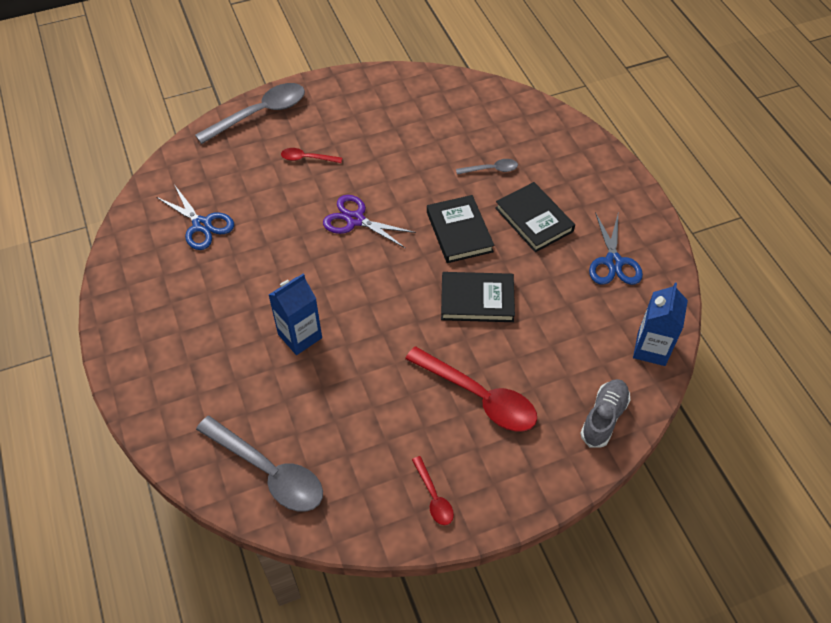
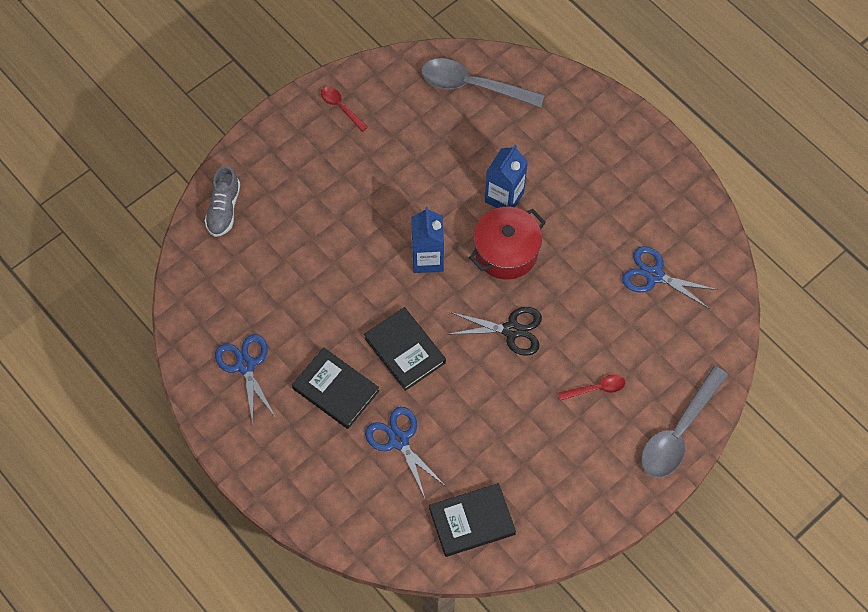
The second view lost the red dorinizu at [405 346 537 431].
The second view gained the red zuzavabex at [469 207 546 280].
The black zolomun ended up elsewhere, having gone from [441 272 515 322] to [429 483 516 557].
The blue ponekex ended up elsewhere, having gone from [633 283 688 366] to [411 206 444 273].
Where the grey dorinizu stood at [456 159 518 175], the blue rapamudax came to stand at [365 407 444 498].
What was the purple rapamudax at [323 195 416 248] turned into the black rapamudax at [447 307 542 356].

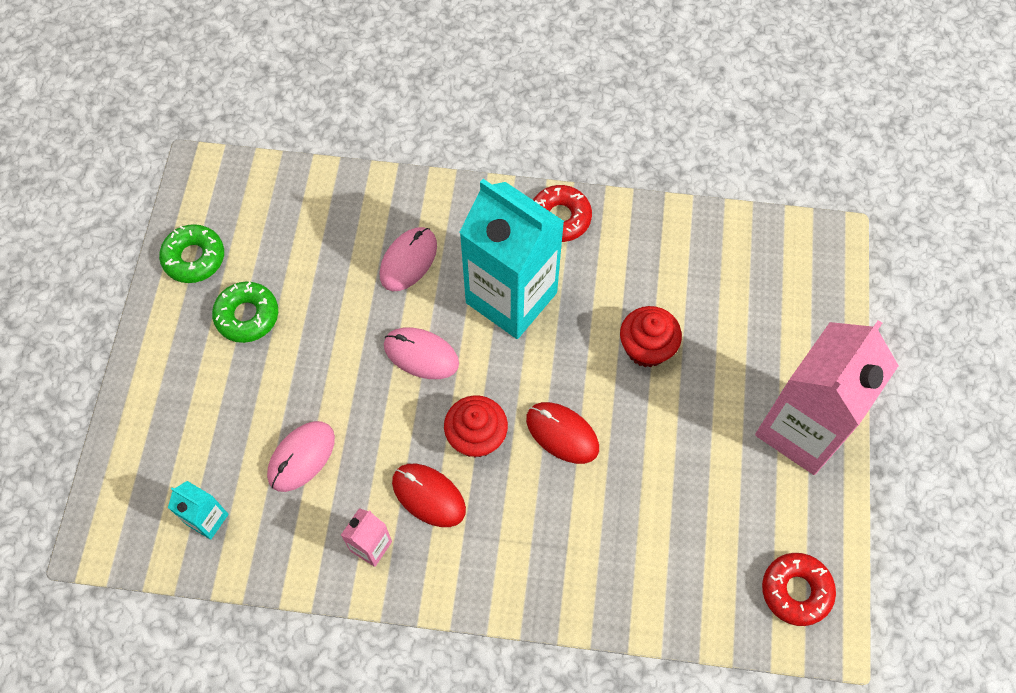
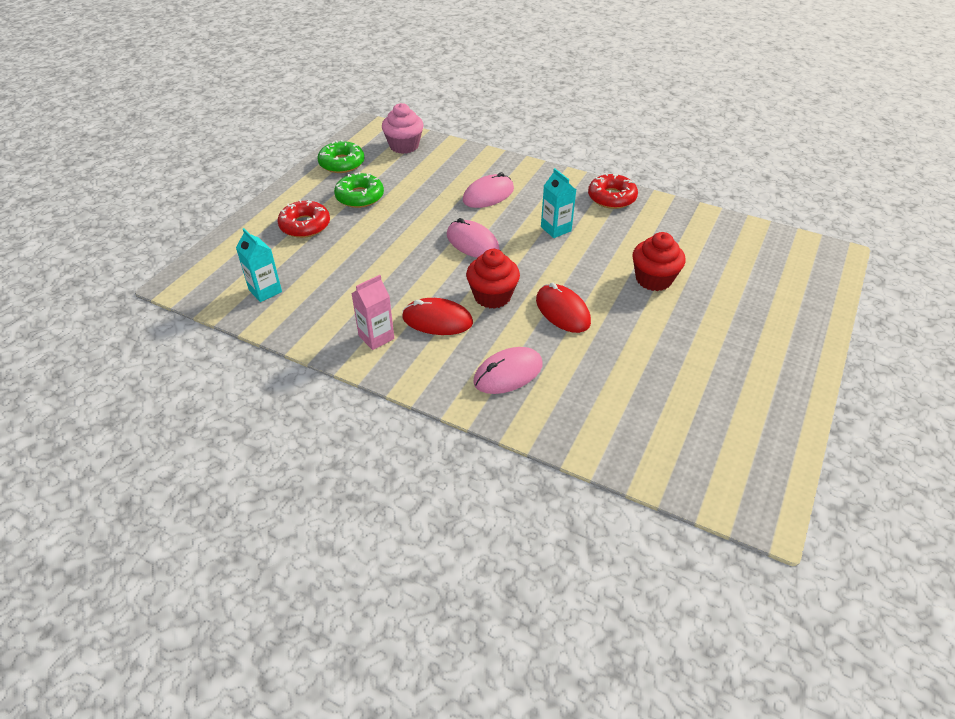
The second view lost the pink ponekex at [755 320 899 475].
The second view gained the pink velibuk at [382 103 424 154].
The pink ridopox ended up elsewhere, having gone from [267 421 335 492] to [473 347 543 394].
The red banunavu ended up elsewhere, having gone from [762 553 836 626] to [277 200 330 238].
The red ridopox at [392 464 466 527] ended up facing another way, 45 degrees counterclockwise from before.
The size of the turquoise ponekex at [459 179 564 339] changed by a factor of 0.42.

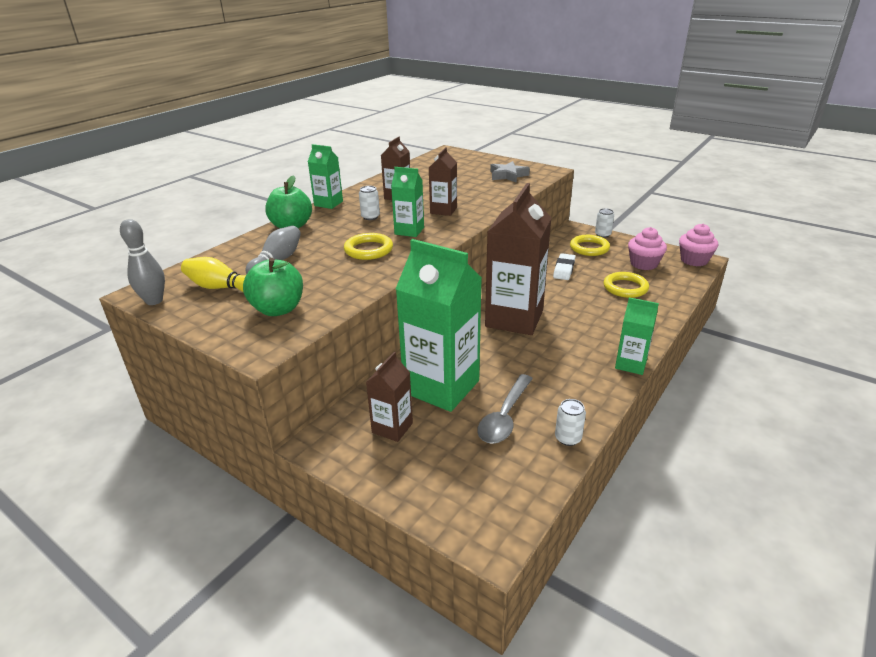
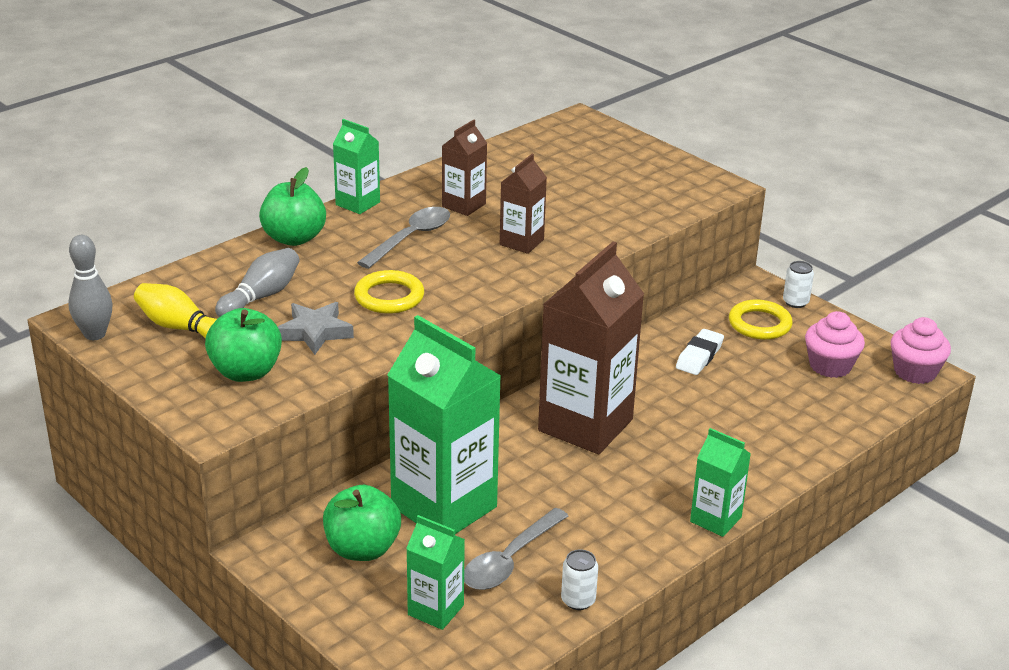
The second view lost the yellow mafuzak at [604 272 649 298].
The green ponekex ended up elsewhere, having gone from [391 167 424 237] to [406 515 465 630].
The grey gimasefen ended up elsewhere, having gone from [490 161 530 183] to [278 302 354 355].
Where the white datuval stood at [359 186 380 220], the grey dorinizu came to stand at [357 207 450 269].
Where the brown ponekex stood at [366 352 413 442], the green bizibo came to stand at [323 485 401 561].

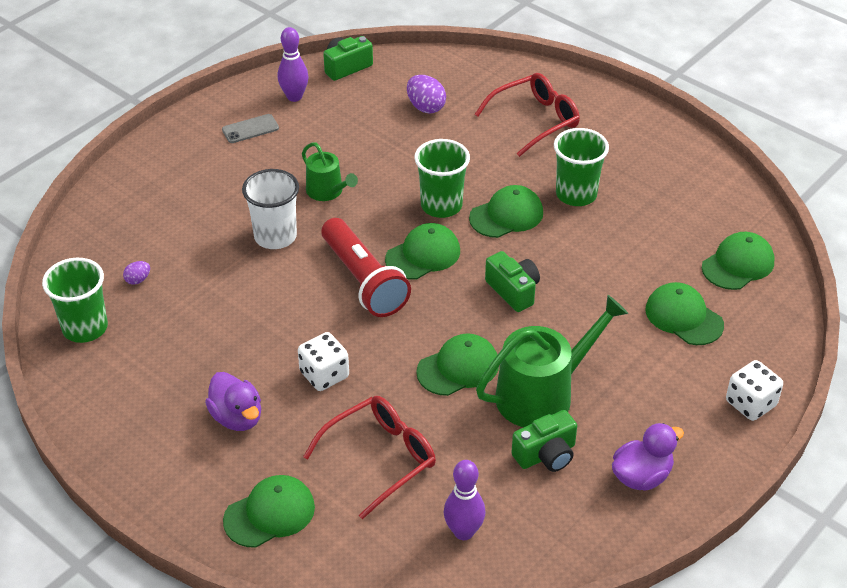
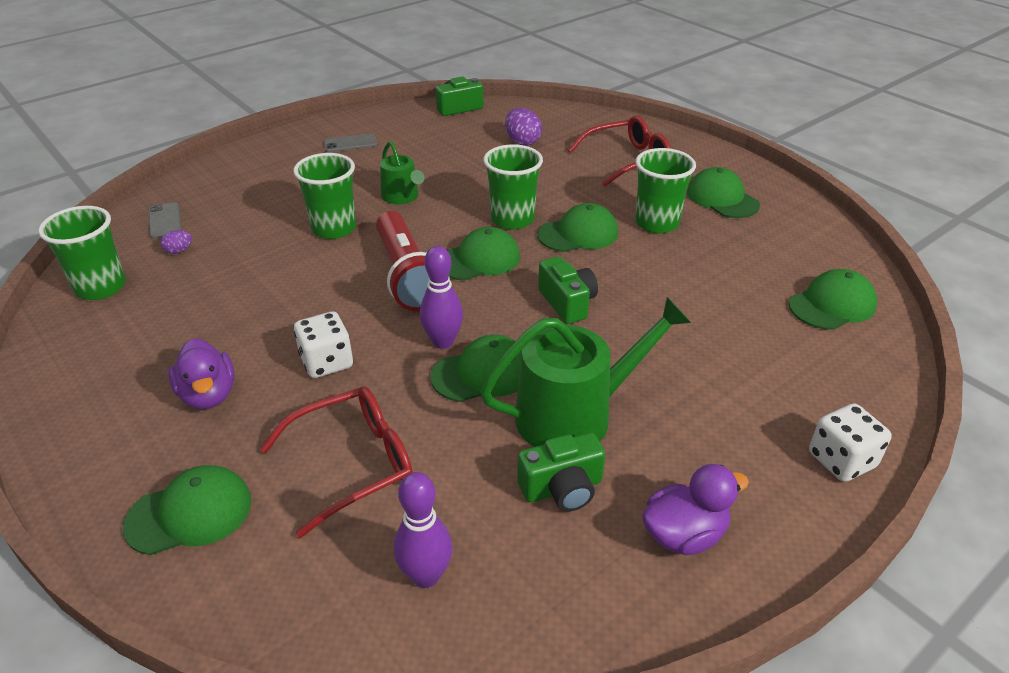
The second view gained the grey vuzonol at [149 202 182 239].
The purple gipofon ended up elsewhere, having gone from [278 27 309 102] to [420 246 463 349].
The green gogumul ended up elsewhere, having gone from [645 282 724 345] to [687 167 760 218].
What was the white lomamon at [242 169 299 249] turned into the green lomamon at [293 153 356 239].

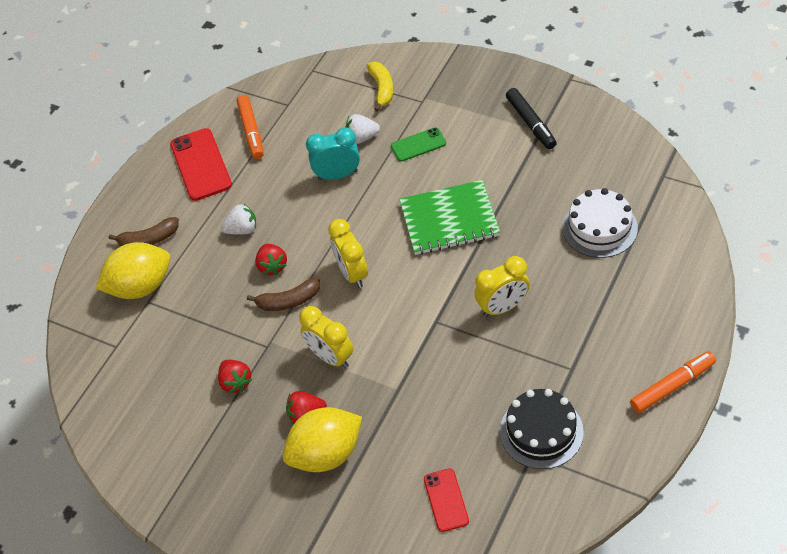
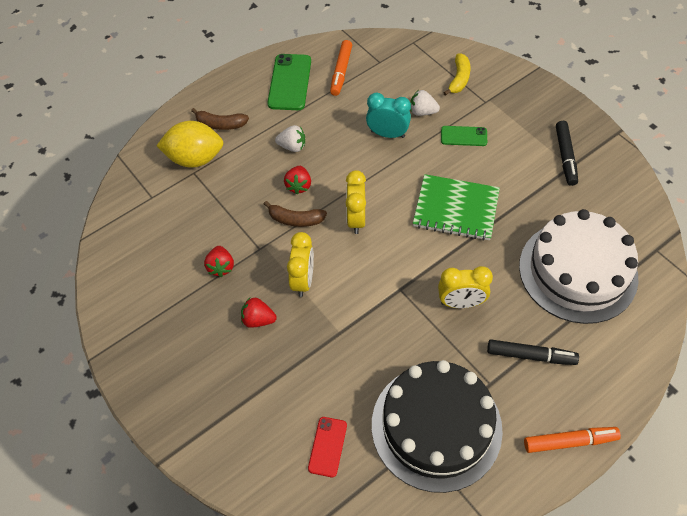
The second view lost the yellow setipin at [283 407 362 472].
The second view gained the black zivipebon at [487 339 579 365].
What was the red vuzonol at [170 128 232 201] turned into the green vuzonol at [267 54 311 110].
The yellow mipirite at [299 306 353 369] ended up facing another way, 150 degrees counterclockwise from before.
The size of the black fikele at [500 389 584 469] changed by a factor of 1.70.
The size of the white fikele at [562 188 638 258] changed by a factor of 1.70.

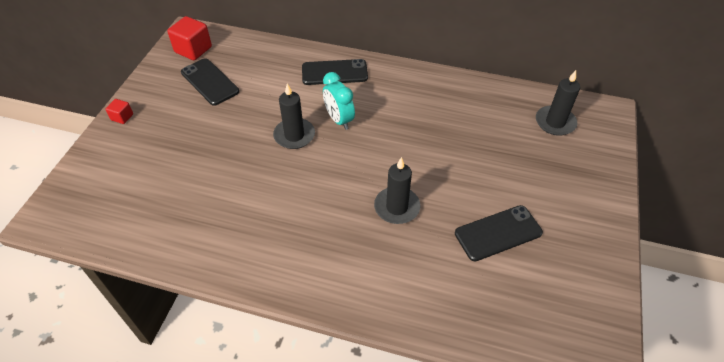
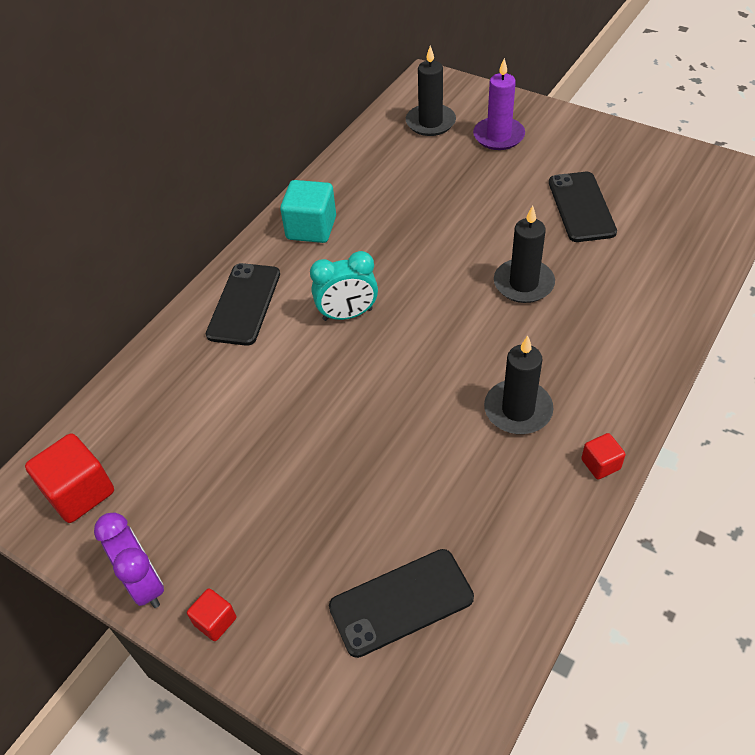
The second view gained the purple mipirite at [94 513 164 608].
The second view gained the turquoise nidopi at [280 180 336 243].
The second view gained the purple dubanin at [473 58 525 150].
The second view gained the red nidopi at [581 433 626 479].
The black vuzonol ended up elsewhere, having gone from [181 58 239 106] to [329 549 474 658].
The black dubanin ended up elsewhere, having gone from [273 83 315 149] to [484 335 553 434].

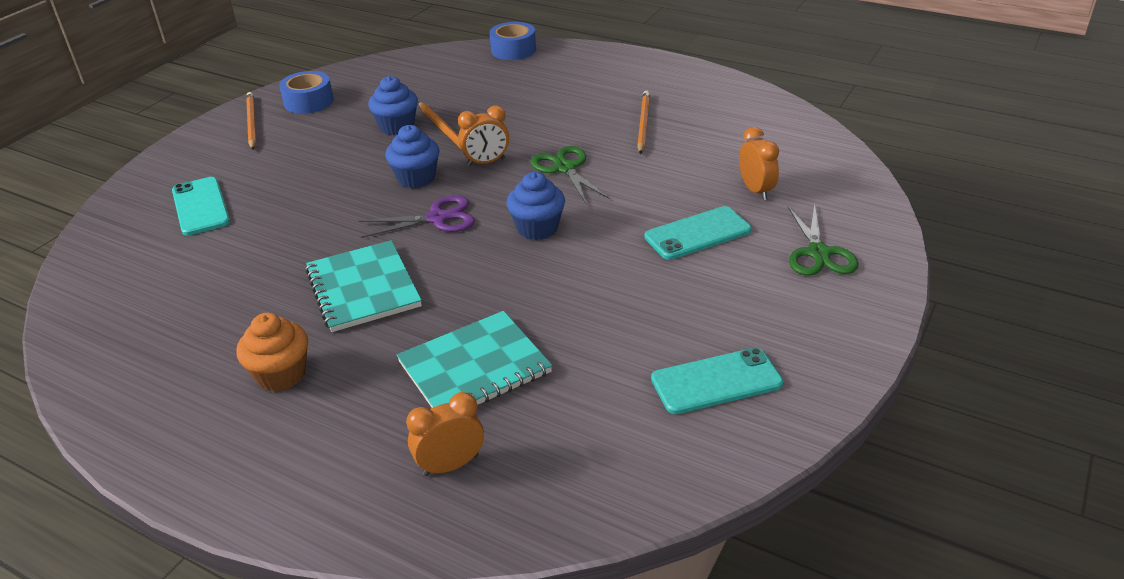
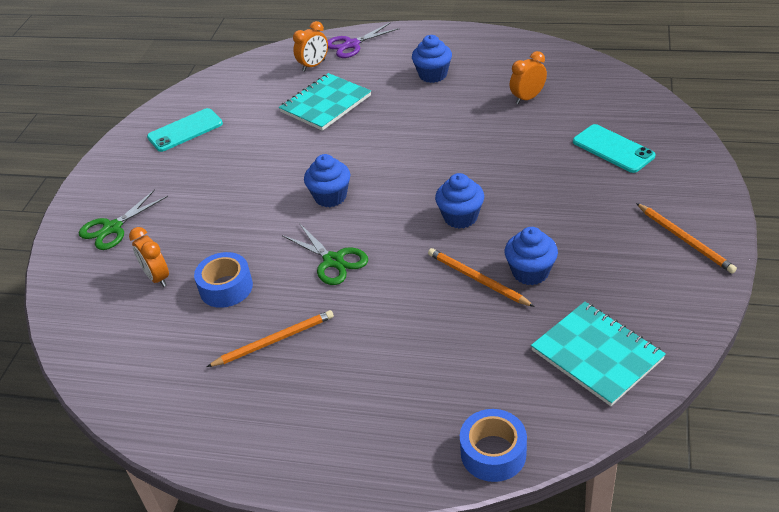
The second view lost the turquoise vuzonol at [644 206 751 260].
The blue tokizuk ended up elsewhere, having gone from [279 71 334 114] to [194 252 253 308].
The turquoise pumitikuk ended up elsewhere, having gone from [305 240 422 332] to [531 302 666 406].
The purple rapamudax ended up elsewhere, having gone from [359 195 475 238] to [328 23 400 58].
The orange mipirite ended up elsewhere, having gone from [458 105 509 166] to [510 51 547 104].
What was the orange velibuk at [236 313 308 391] turned into the blue velibuk at [412 35 452 83].
The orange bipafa at [637 91 650 154] ended up facing another way, 105 degrees counterclockwise from before.
The green rapamudax at [788 203 858 276] ended up facing another way, 120 degrees counterclockwise from before.

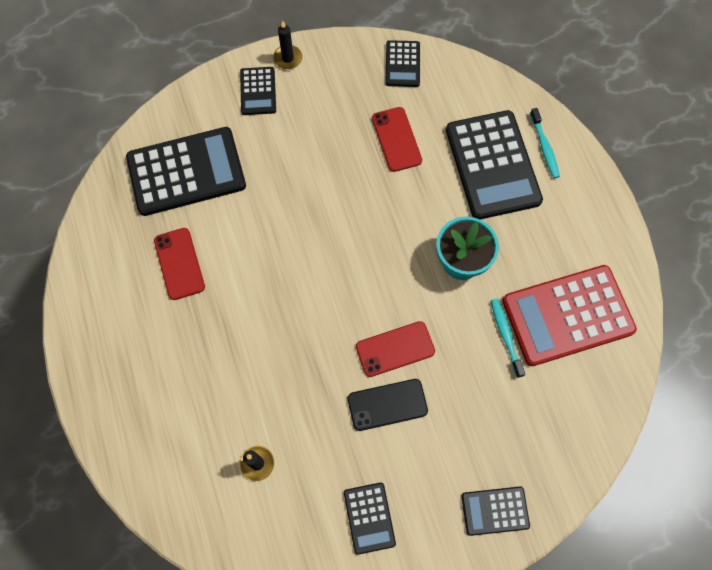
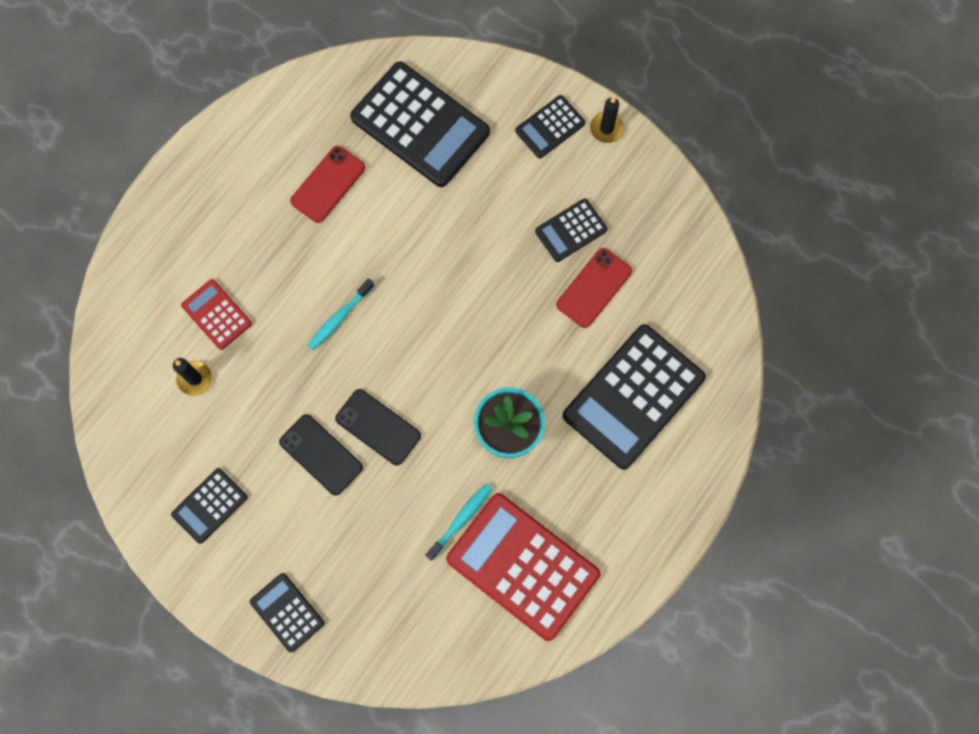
The second view gained the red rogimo at [181 279 252 350].
The black rogimo ended up elsewhere, having gone from [385 40 420 87] to [535 198 608 262].
The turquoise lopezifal ended up elsewhere, having gone from [530 108 560 178] to [308 278 374 350].
What was the red vuzonol at [356 321 435 377] turned into the black vuzonol at [335 389 421 466].

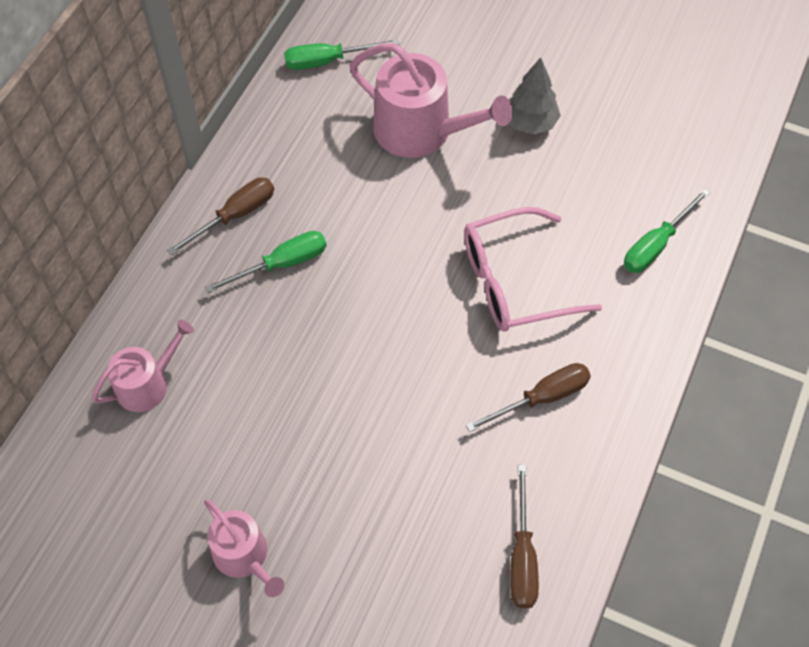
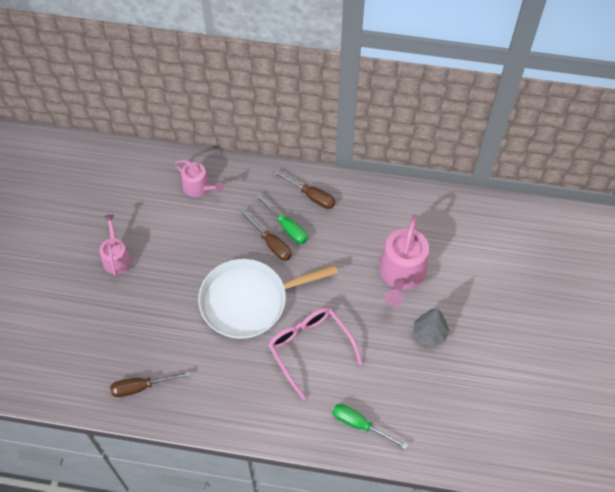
The second view lost the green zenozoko at [284 39 399 70].
The second view gained the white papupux at [198 259 338 339].
The brown zenozoko ended up elsewhere, having gone from [466 363 591 432] to [239 209 292 261].
The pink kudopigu at [204 500 284 597] ended up facing another way, 135 degrees clockwise from before.

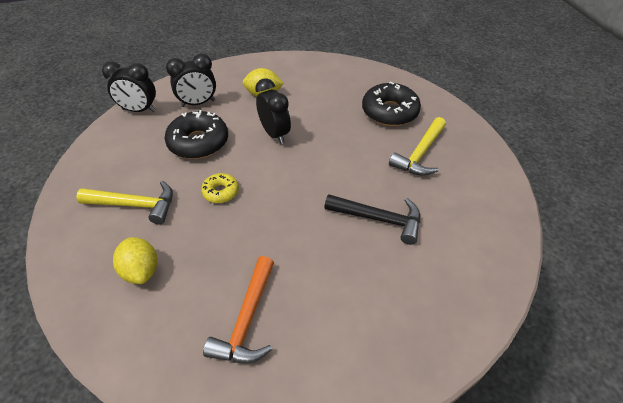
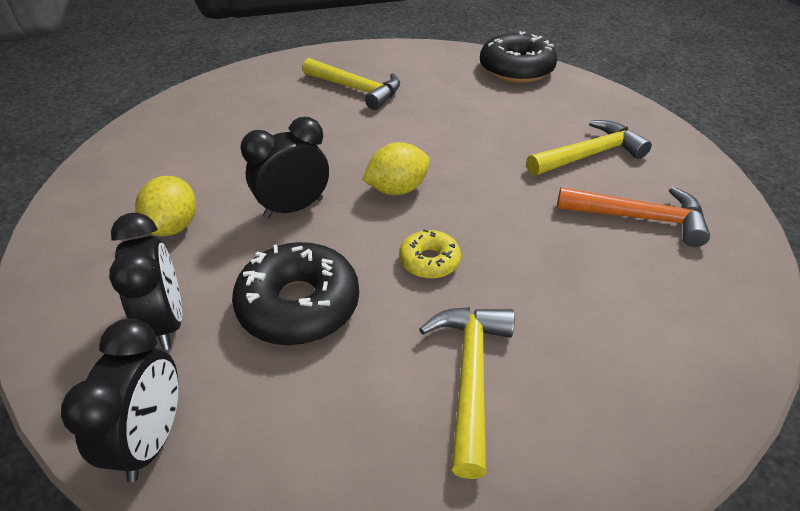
The second view lost the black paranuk at [324 194 420 245].
The second view gained the yellow paranuk at [527 120 652 175].
The yellow setipin ended up elsewhere, having gone from [113 237 157 284] to [362 142 430 195].
The black banunavu ended up elsewhere, having gone from [362 82 421 126] to [480 31 557 83].

